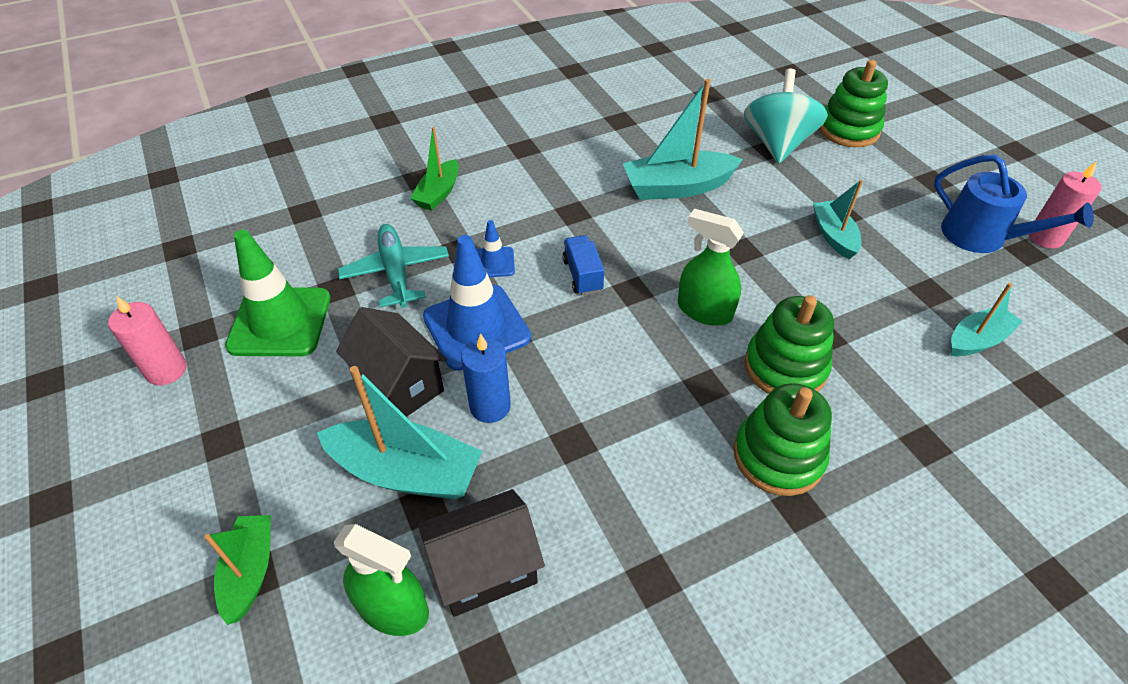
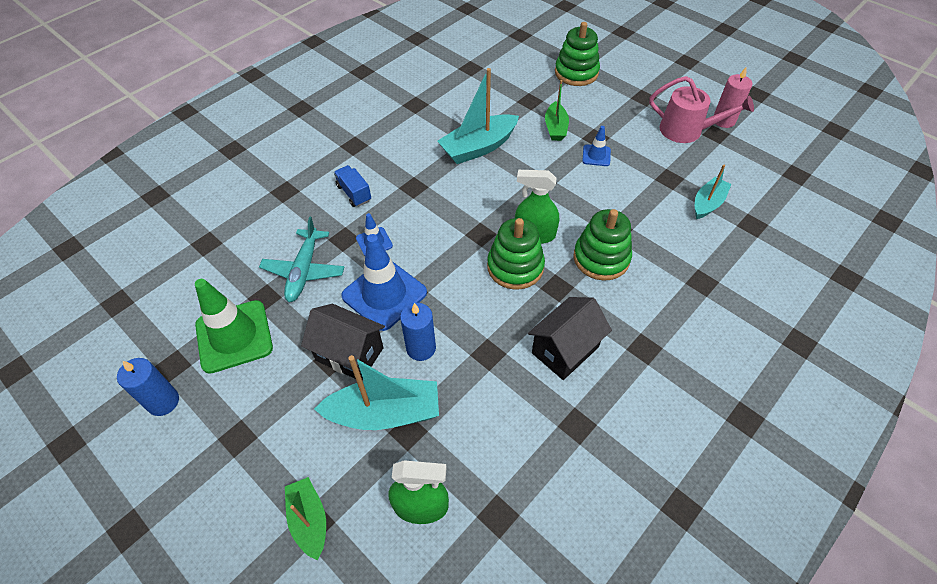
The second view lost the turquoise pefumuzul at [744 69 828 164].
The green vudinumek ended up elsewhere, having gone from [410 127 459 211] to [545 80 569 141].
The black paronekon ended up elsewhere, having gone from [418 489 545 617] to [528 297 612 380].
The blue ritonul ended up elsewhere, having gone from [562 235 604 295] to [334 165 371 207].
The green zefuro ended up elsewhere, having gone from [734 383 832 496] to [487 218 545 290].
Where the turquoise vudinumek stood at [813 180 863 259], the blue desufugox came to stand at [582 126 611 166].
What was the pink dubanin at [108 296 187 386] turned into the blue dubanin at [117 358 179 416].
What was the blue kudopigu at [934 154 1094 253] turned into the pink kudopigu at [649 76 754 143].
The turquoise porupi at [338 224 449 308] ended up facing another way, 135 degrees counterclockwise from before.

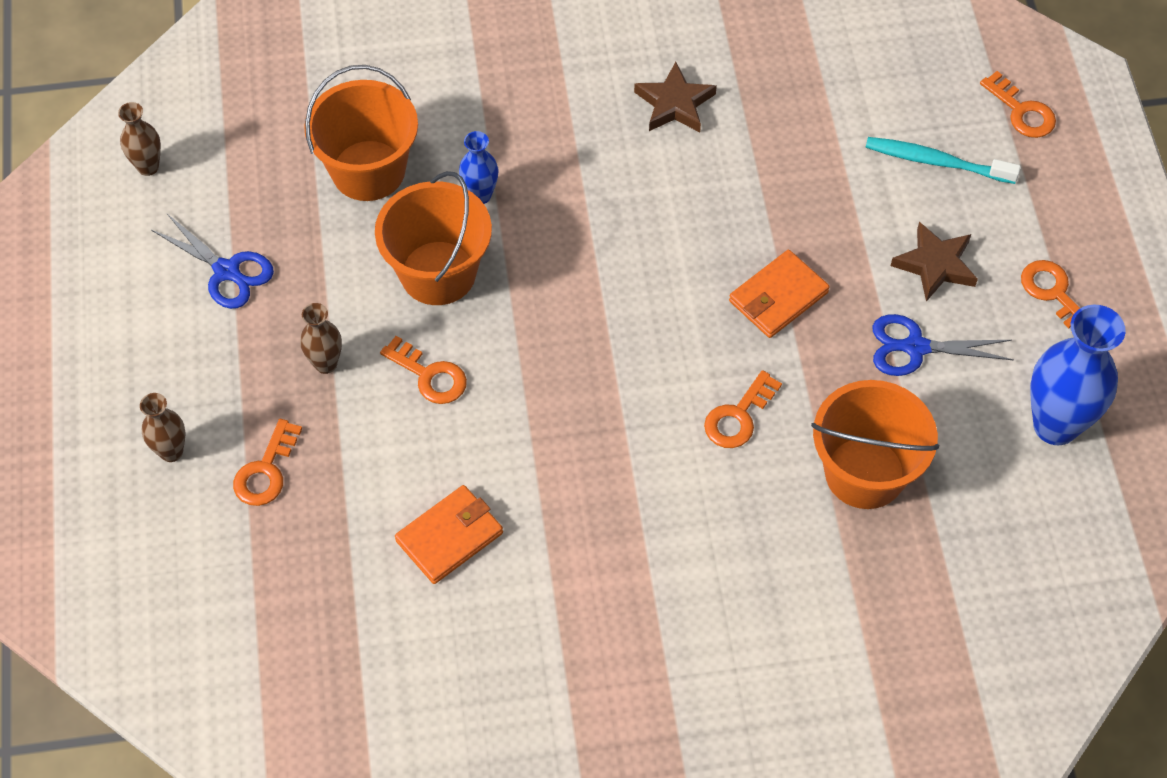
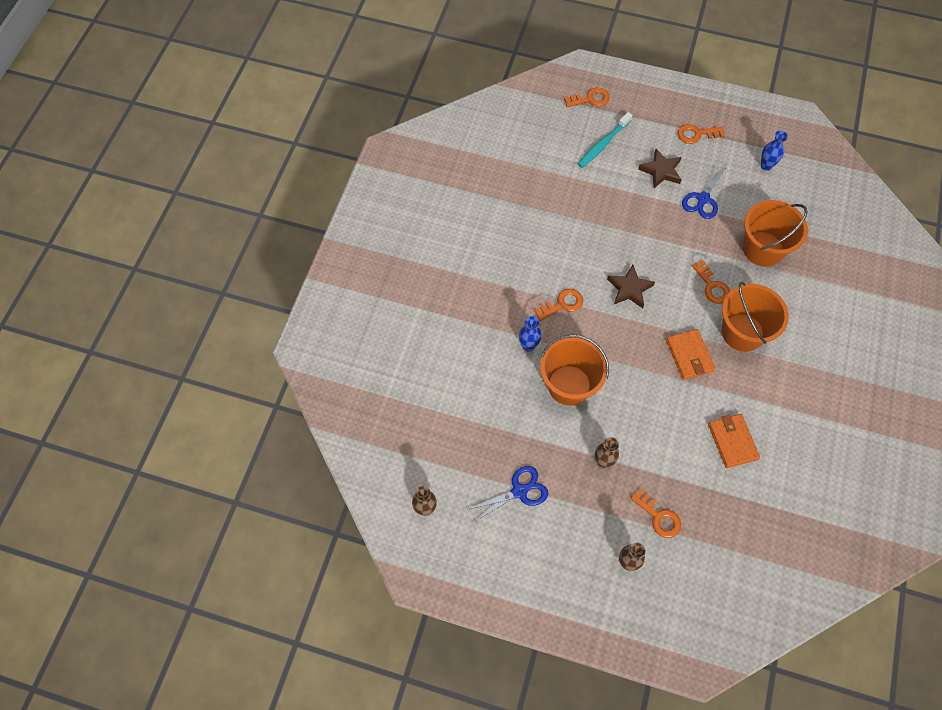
The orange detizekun ended up elsewhere, having gone from [304 65 418 201] to [722 282 789 352].
The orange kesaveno ended up elsewhere, having gone from [380 336 467 404] to [534 289 583 321].
The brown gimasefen ended up elsewhere, having gone from [634 62 717 132] to [607 265 655 308].
The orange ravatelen ended up elsewhere, having gone from [729 250 830 338] to [666 329 715 380].
The size of the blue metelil at [1030 305 1126 445] changed by a factor of 0.51.

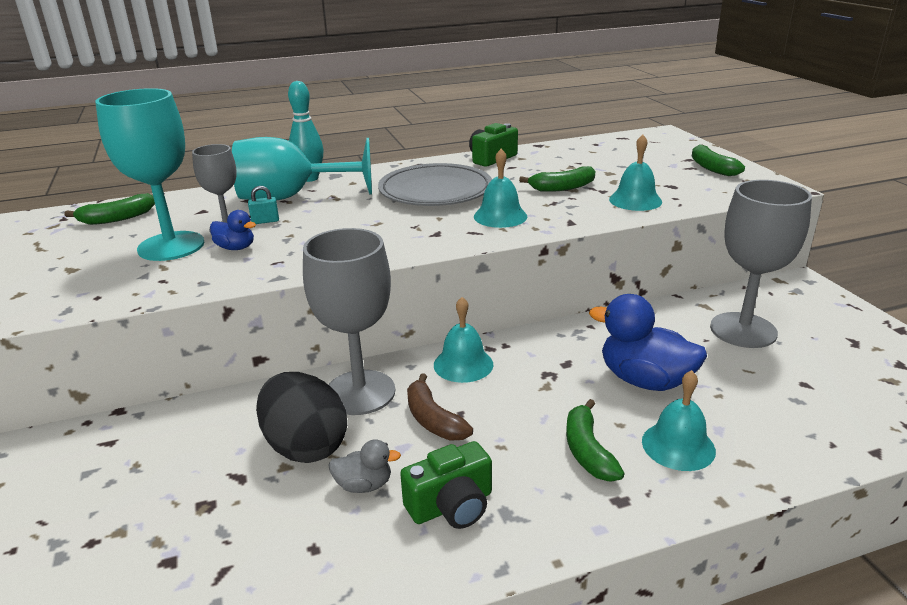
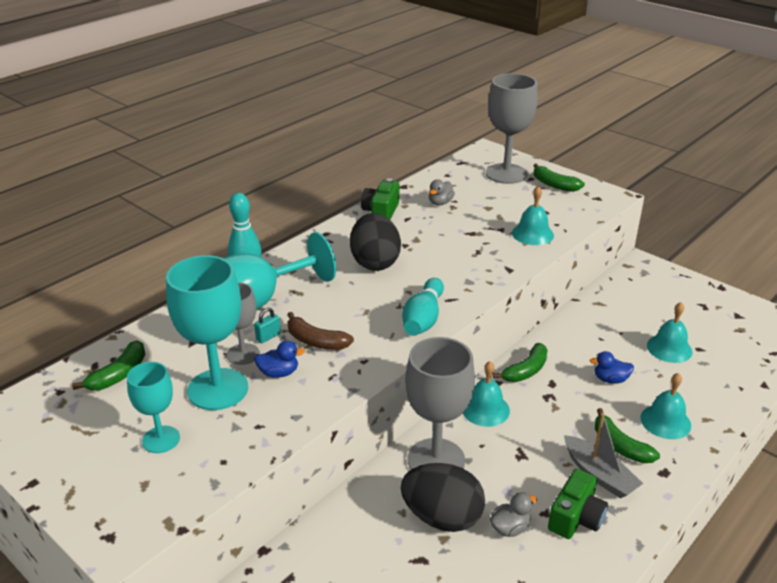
The second view gained the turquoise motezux at [127 362 180 453].
The second view gained the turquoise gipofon at [402 278 444 336].
The second view gained the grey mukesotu at [429 179 455 205].
The second view gained the grey vudinumek at [564 413 643 498].
The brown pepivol ended up elsewhere, having gone from [407 373 473 440] to [288 312 354 350].
The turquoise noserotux ended up elsewhere, having gone from [474 149 527 228] to [647 302 693 363].
The green pepivol ended up elsewhere, having gone from [519 166 595 192] to [493 343 547 382].
The grey motezux ended up elsewhere, having gone from [710 180 812 348] to [486 73 538 184].
Where the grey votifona stood at [378 163 492 206], the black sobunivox came to stand at [350 213 401 271].
The size of the blue mukesotu at [589 294 707 391] changed by a factor of 0.51.

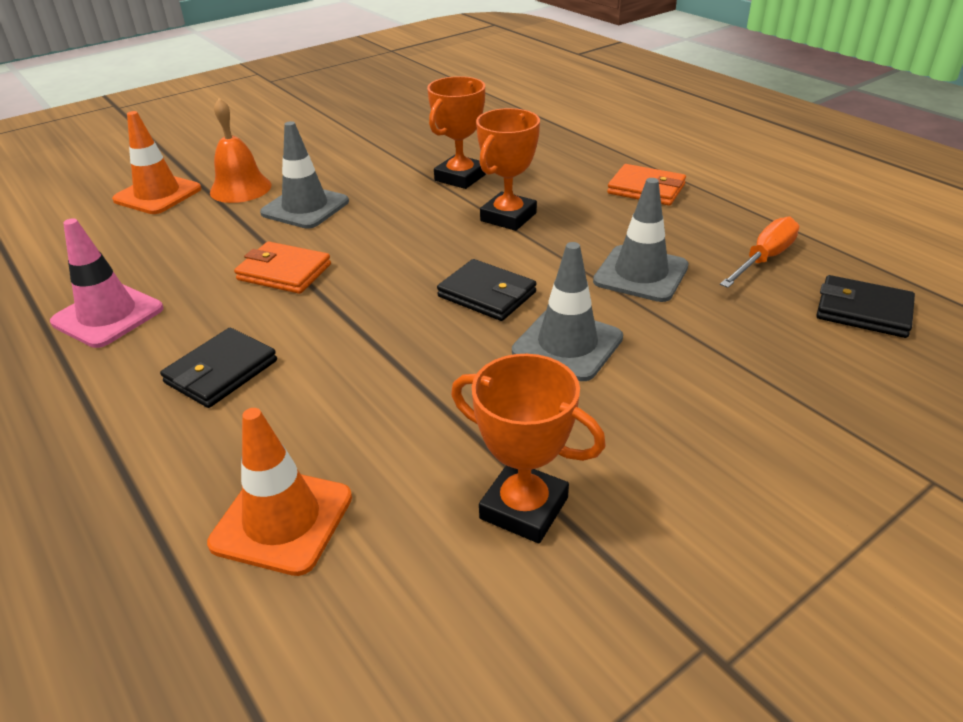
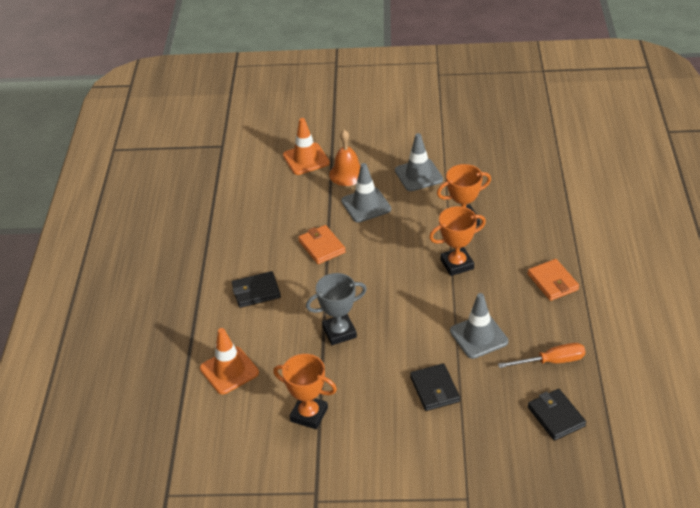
The second view lost the pink desufugox at [50 218 164 348].
The second view gained the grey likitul at [306 273 367 345].
The black ravatelen ended up elsewhere, having gone from [437 259 537 321] to [410 363 460 411].
The grey desufugox ended up elsewhere, having gone from [512 242 623 381] to [395 133 443 191].
The orange likitul at [451 354 606 543] ended up facing another way, 45 degrees counterclockwise from before.

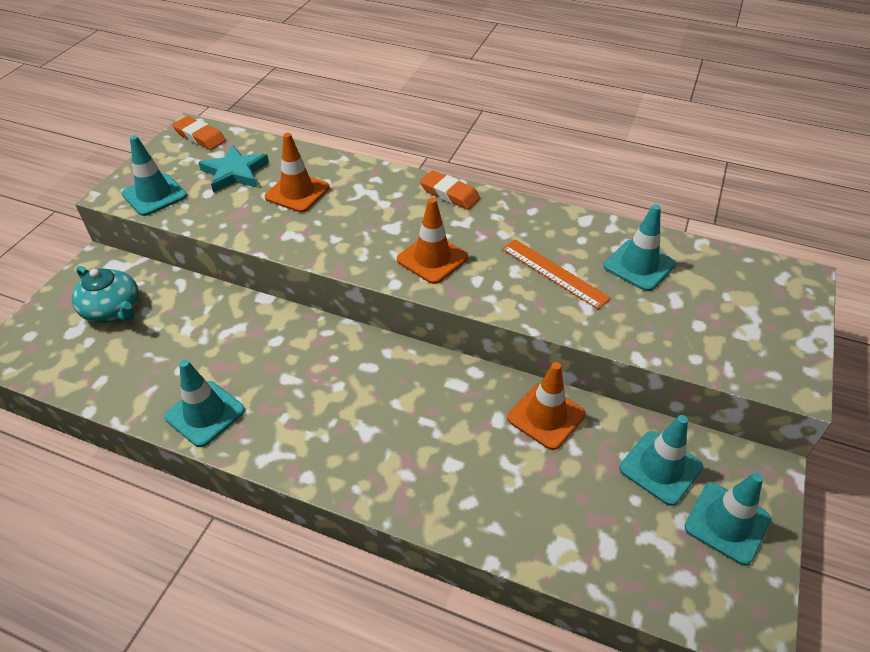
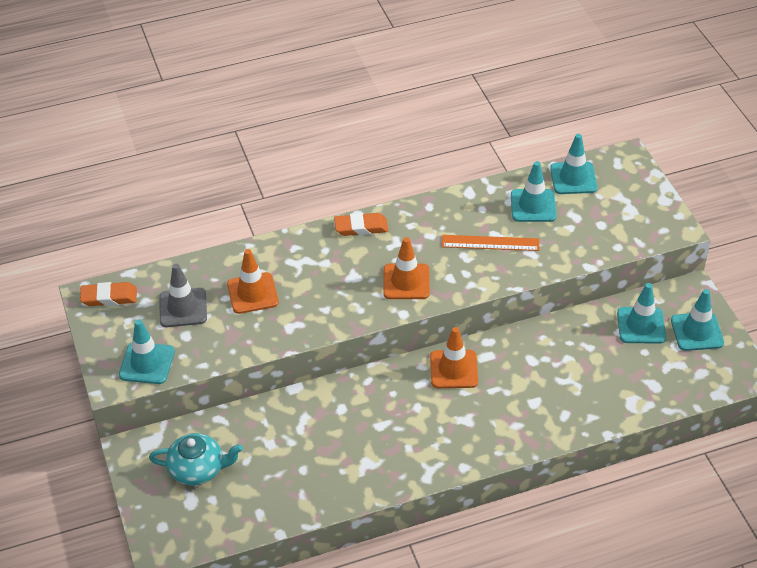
The turquoise desufugox ended up elsewhere, having gone from [164 360 245 447] to [550 134 598 194].
The orange desufugox ended up elsewhere, having gone from [507 362 585 450] to [430 327 478 388].
Where the turquoise gimasefen stood at [198 145 269 193], the grey desufugox came to stand at [159 264 207 327].

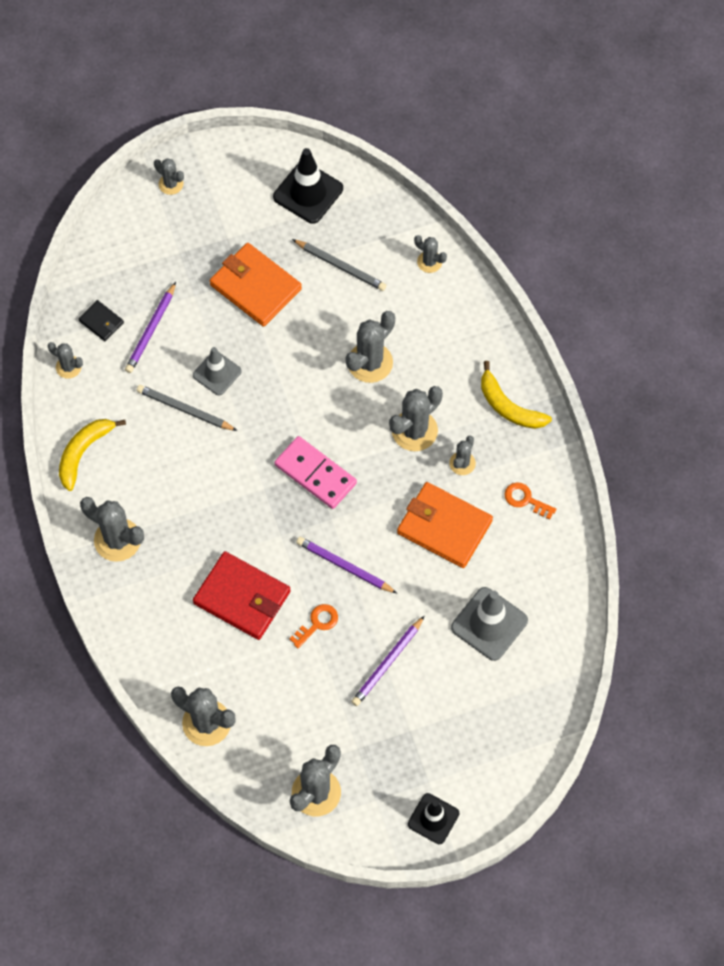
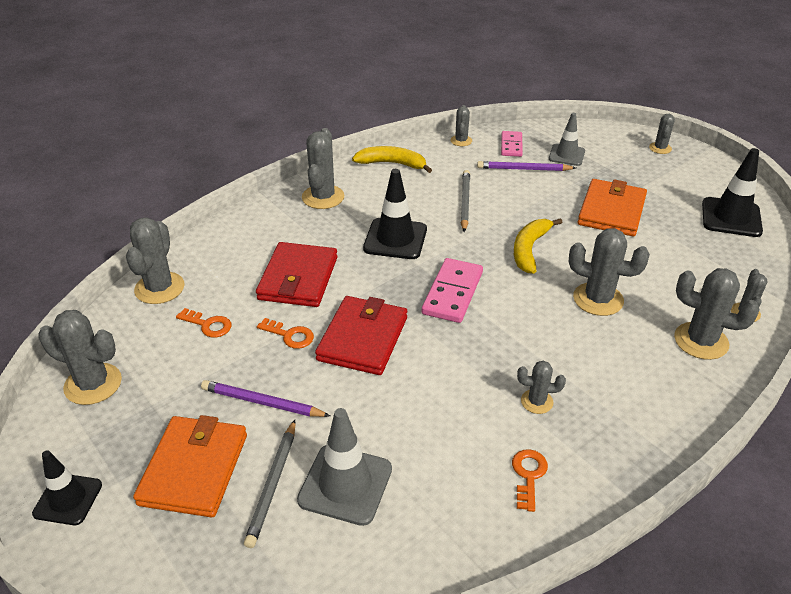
The second view gained the orange kesaveno at [176 308 232 338].
The second view gained the black desufugox at [363 169 427 259].
The grey desufugox ended up elsewhere, having gone from [193 347 242 395] to [549 113 585 166].
The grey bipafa ended up elsewhere, having gone from [292 239 386 291] to [244 420 296 548].
The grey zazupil ended up elsewhere, having gone from [389 386 443 451] to [674 268 759 360].
The orange ravatelen ended up elsewhere, having gone from [397 482 493 568] to [133 415 247 517].
The yellow pepivol ended up elsewhere, having gone from [481 361 552 429] to [514 218 563 274].
Where the black ravatelen stood at [79 300 124 341], the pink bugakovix came to stand at [501 131 523 157].
Where the purple bipafa stood at [296 537 397 593], the red ravatelen came to stand at [315 296 407 375].

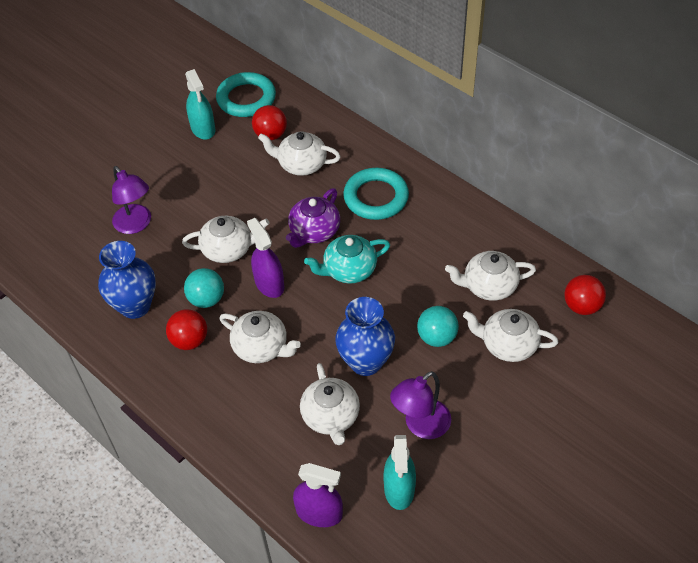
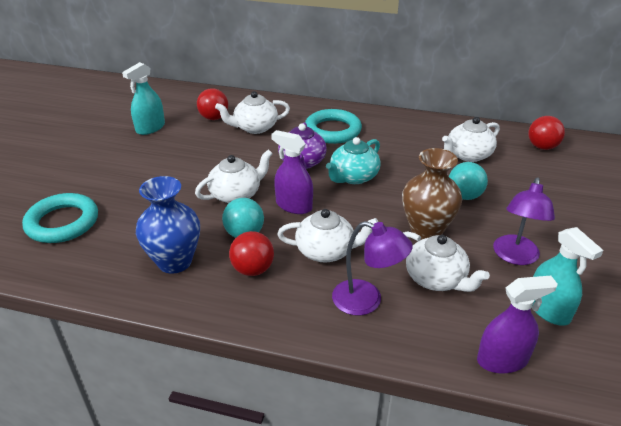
The second view lost the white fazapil at [463 309 558 362].
The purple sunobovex ended up elsewhere, having gone from [112 166 151 234] to [332 221 413 316].
The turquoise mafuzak ended up elsewhere, having gone from [216 72 276 117] to [22 193 98 243].
What was the blue metelil at [335 297 395 376] turned into the brown metelil at [402 148 462 239].
The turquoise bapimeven at [185 69 215 140] ended up facing another way, 90 degrees clockwise from before.

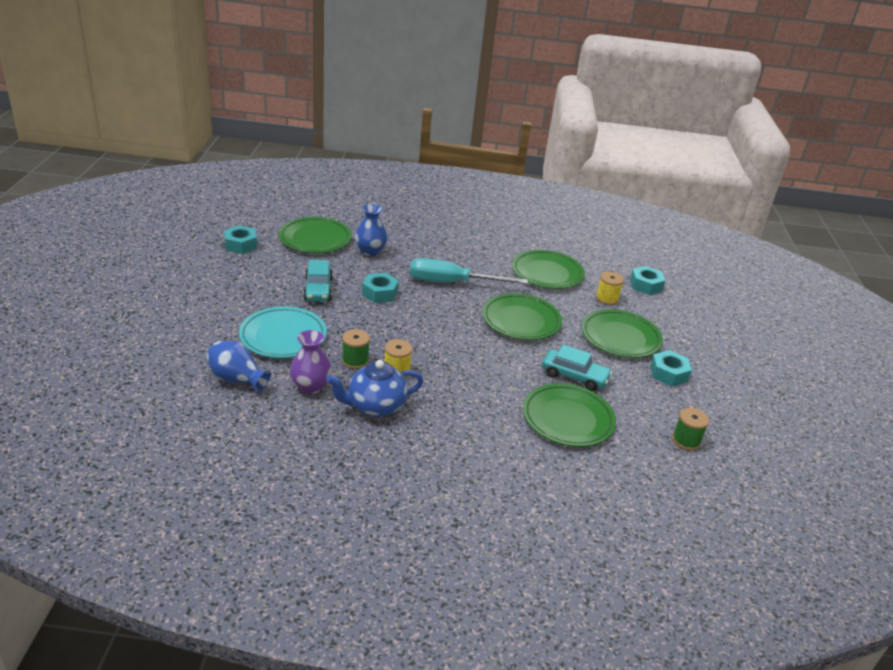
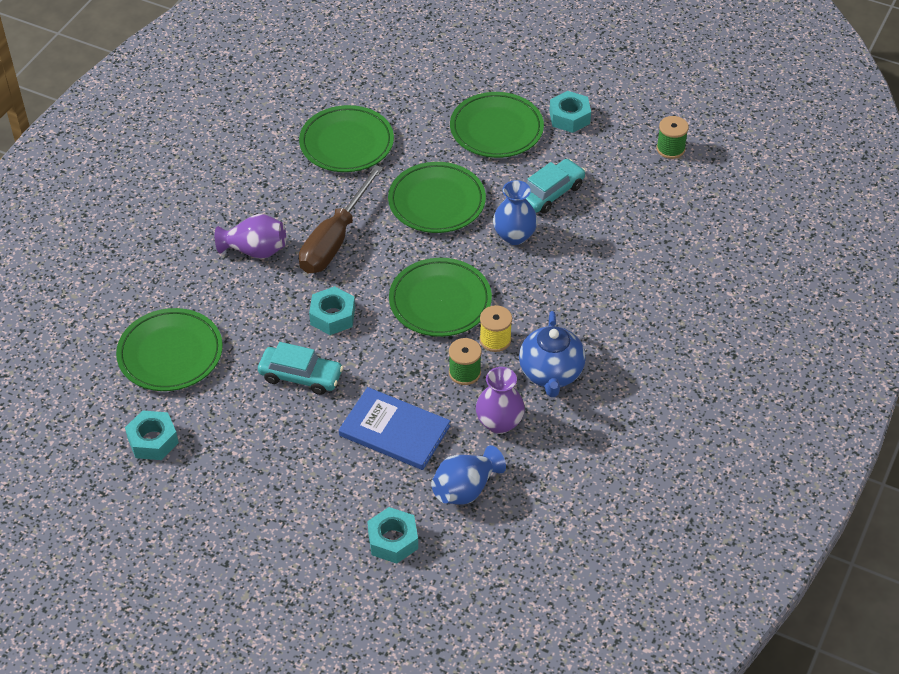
The second view lost the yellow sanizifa at [596 272 624 305].
The second view gained the purple metelil at [215 214 286 259].
The blue metelil ended up elsewhere, having gone from [355 204 387 256] to [493 180 538 245].
The green votifona ended up elsewhere, having gone from [523 383 616 447] to [389 258 492 337].
The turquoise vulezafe ended up elsewhere, having gone from [630 266 666 295] to [367 507 418 564].
Where the turquoise votifona stood at [239 307 327 358], the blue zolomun came to stand at [339 387 450 470].
What was the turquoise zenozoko at [410 258 528 284] turned into the brown zenozoko at [299 165 383 273].

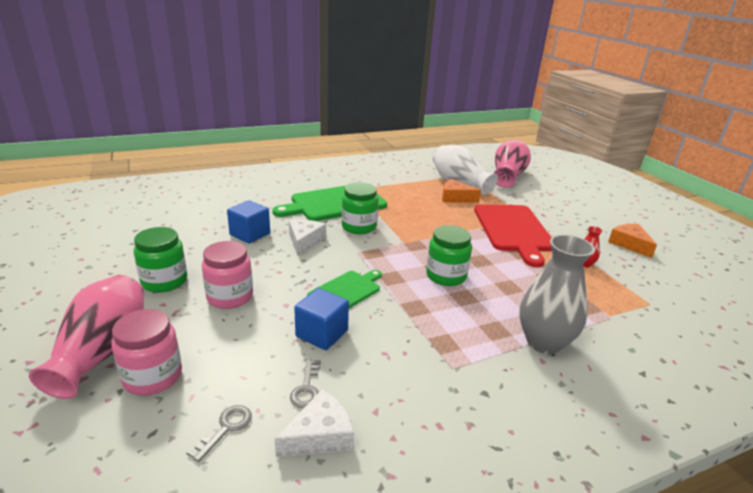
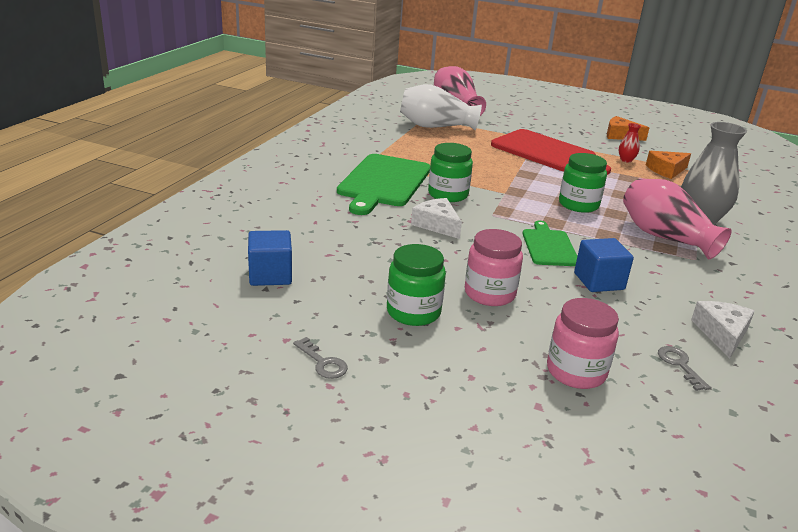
The pink metelil ended up elsewhere, having gone from [29 275 144 399] to [623 178 732 259].
The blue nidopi ended up elsewhere, having gone from [227 200 270 244] to [248 230 292 286].
The grey kesaveno ended up elsewhere, having gone from [290 359 321 409] to [293 337 348 379].
The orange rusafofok ended up elsewhere, having gone from [442 179 481 202] to [646 151 691 179].

